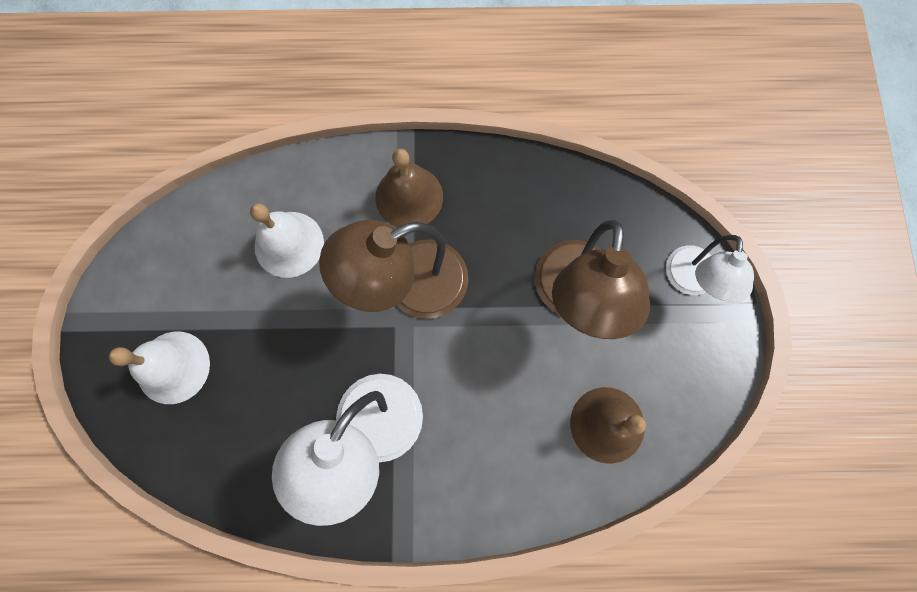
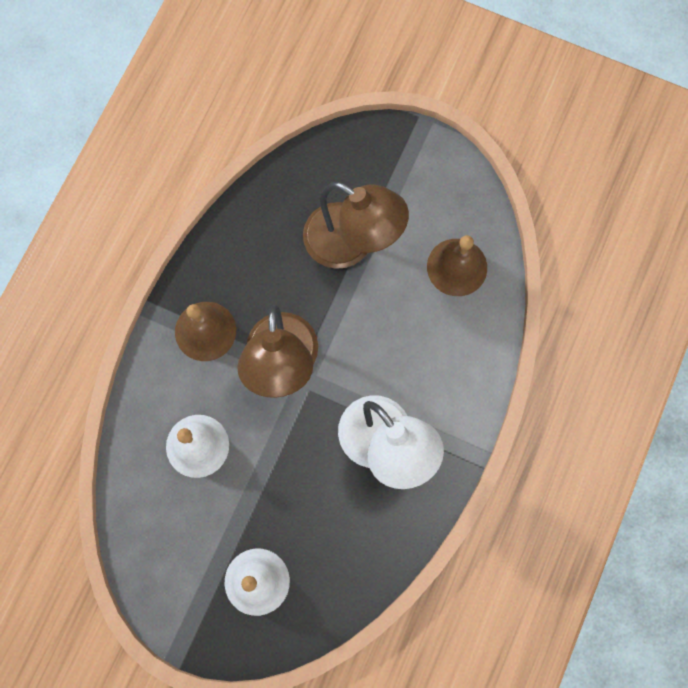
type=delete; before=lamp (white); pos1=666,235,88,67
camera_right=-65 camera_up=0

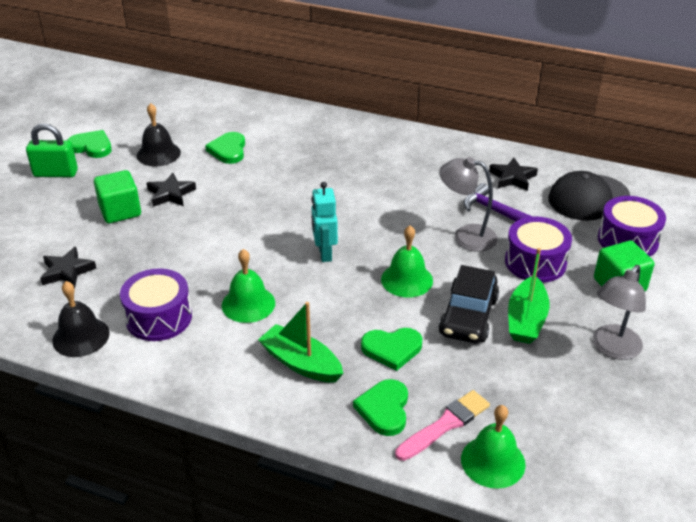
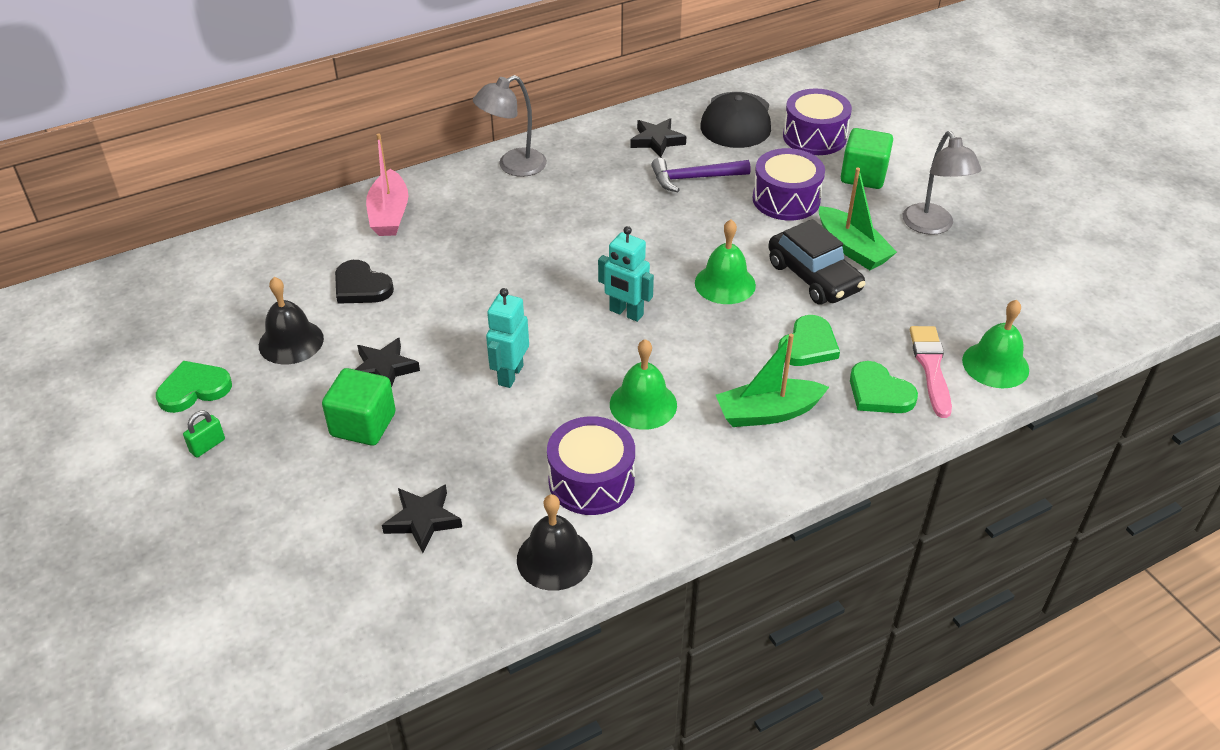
type=resize; before=padlock (green); pos1=26,123,52,55; pos2=183,410,42,48; scale=0.54
type=recolor; before=heart (green); after=heart (black); pos1=205,132,40,32; pos2=335,260,59,44
type=insert; after=boat (pink); pos2=366,133,42,103
type=move; before=lamp (grey); pos1=439,157,59,95; pos2=473,75,74,102
type=insert; after=robot (turquoise); pos2=486,288,43,100
camera_right=-50 camera_up=5

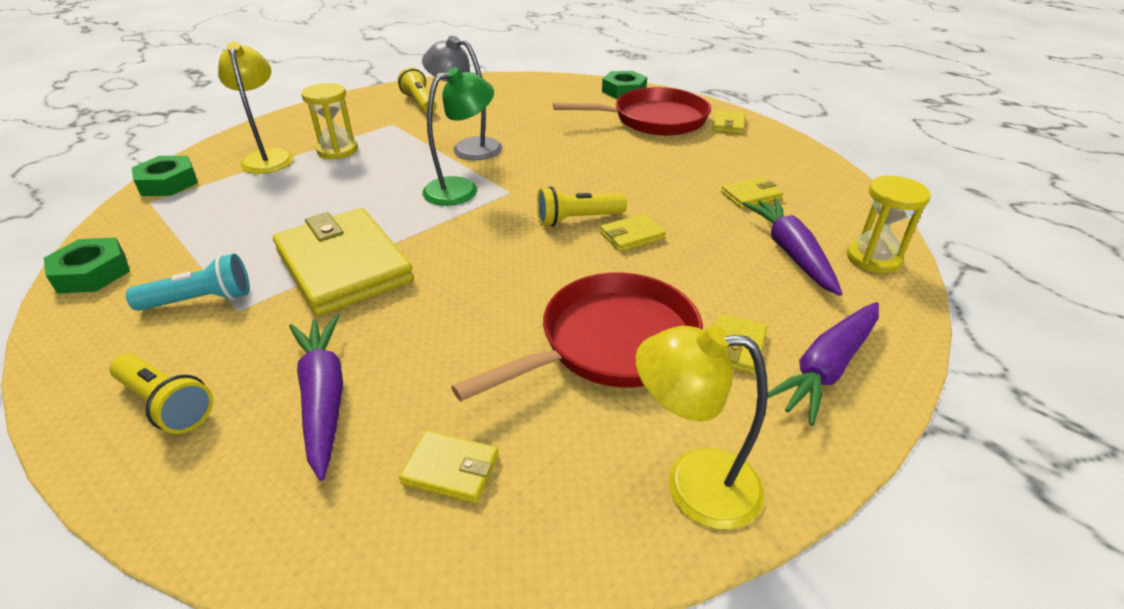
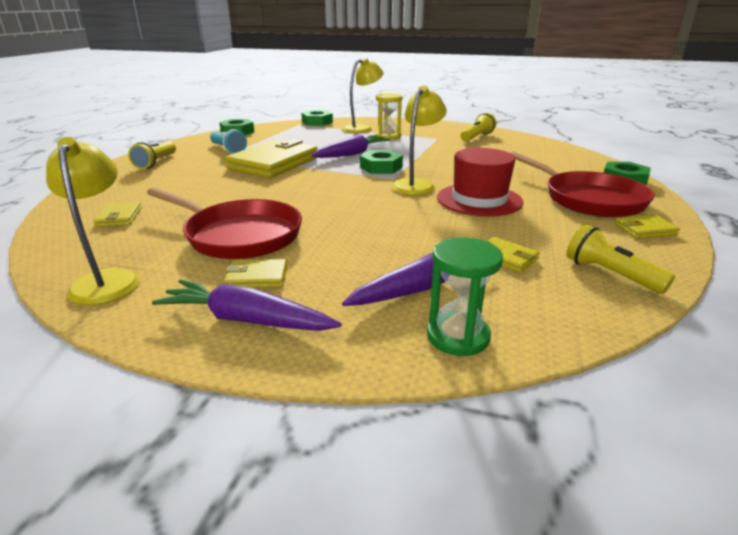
type=move; before=carrot (purple); pos1=289,315,54,166; pos2=311,135,79,23
type=replace; before=lamp (green); after=nut (green); pos1=422,67,72,139; pos2=360,150,43,24
type=insert; after=lamp (yellow); pos2=392,86,54,109
type=recolor; before=hourglass (yellow); after=hourglass (green); pos1=847,175,84,99; pos2=427,237,76,119
type=insert; after=hat (red); pos2=437,148,86,68
type=move; before=flashlight (yellow); pos1=537,186,90,41; pos2=566,225,109,69
type=delete; before=lamp (grey); pos1=422,35,81,125
type=delete; before=wallet (yellow); pos1=600,214,66,38
camera_right=65 camera_up=-10

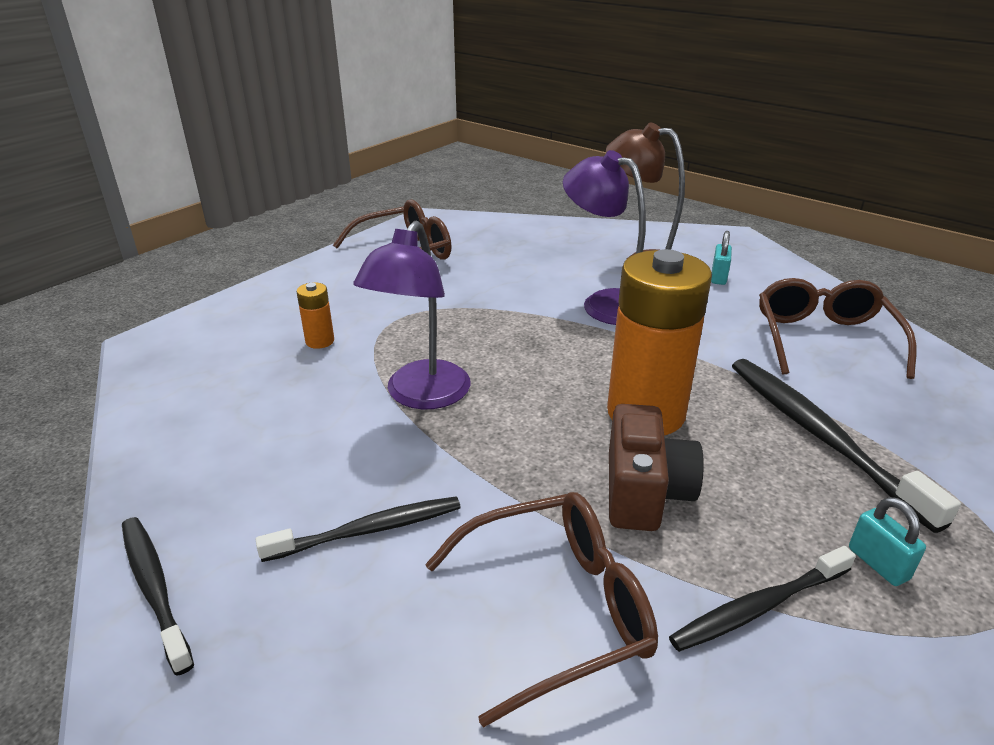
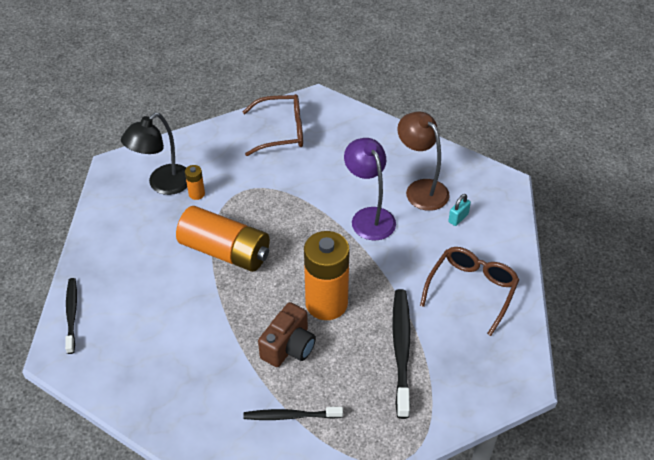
type=insert; after=lamp (black); pos2=121,113,66,82
type=replace; before=lamp (purple); after=battery (orange); pos1=353,221,118,188; pos2=176,206,94,66
type=delete; before=toothbrush (black); pos1=256,496,205,66
type=delete; before=glasses (brown); pos1=425,492,233,236
type=delete; before=padlock (turquoise); pos1=849,497,77,89
camera_right=25 camera_up=15

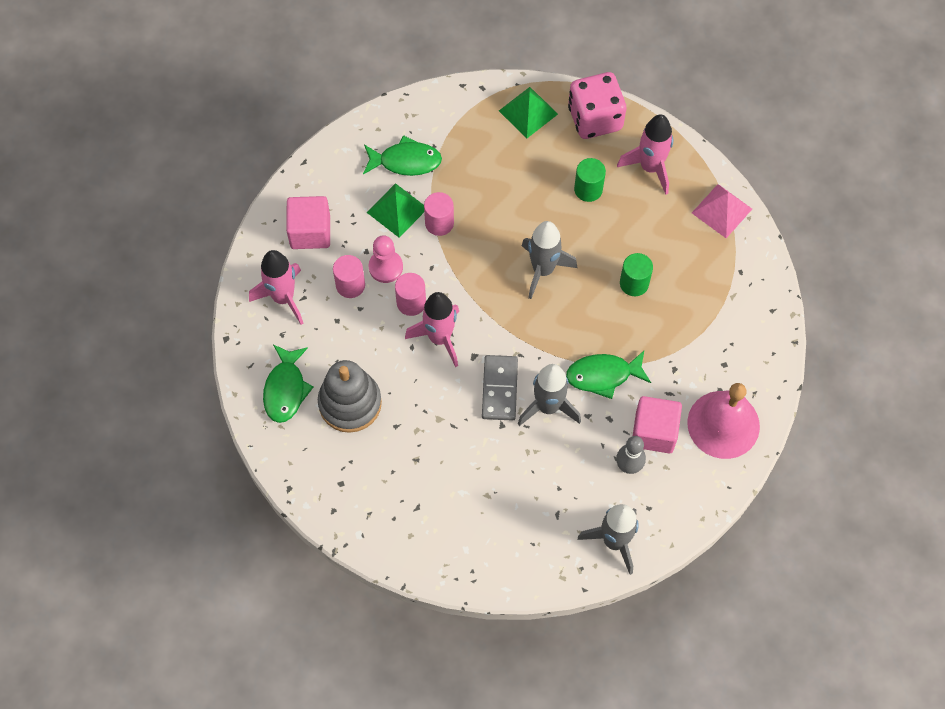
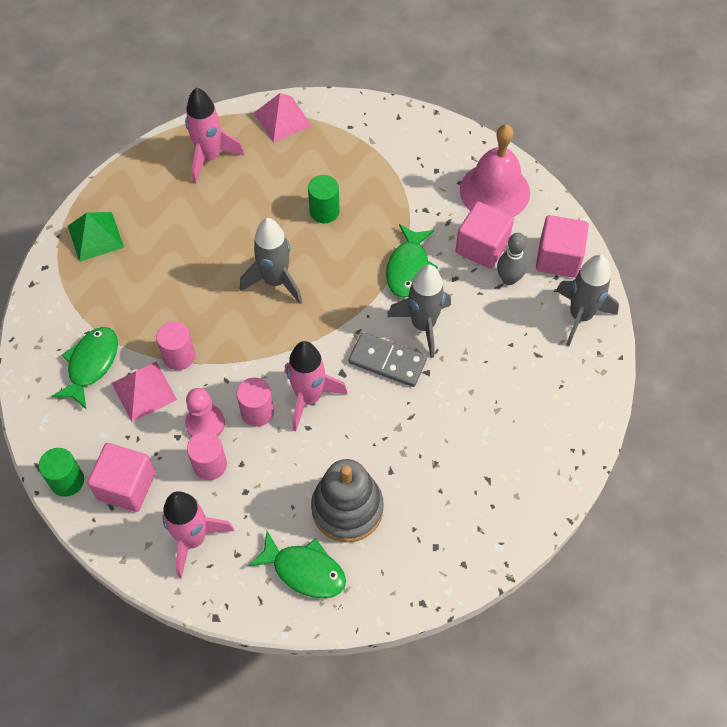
type=move; before=cylinder (green); pos1=574,158,32,44; pos2=39,448,45,49
type=recolor; before=pyramid (green); after=pyramid (pink); pos1=367,183,57,55; pos2=112,362,65,60
type=insert; after=cube (pink); pos2=536,215,53,63
type=delete; before=dice (pink); pos1=568,72,58,67
camera_right=-70 camera_up=-5

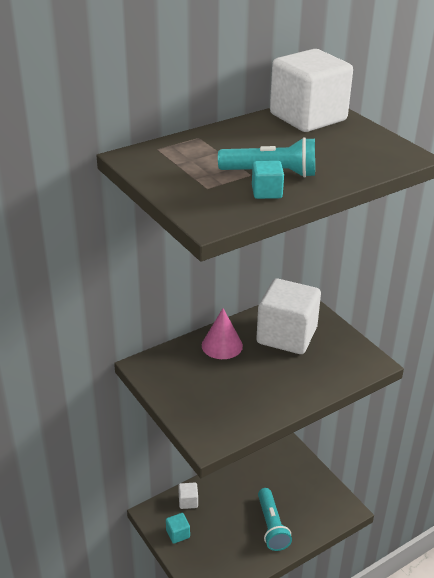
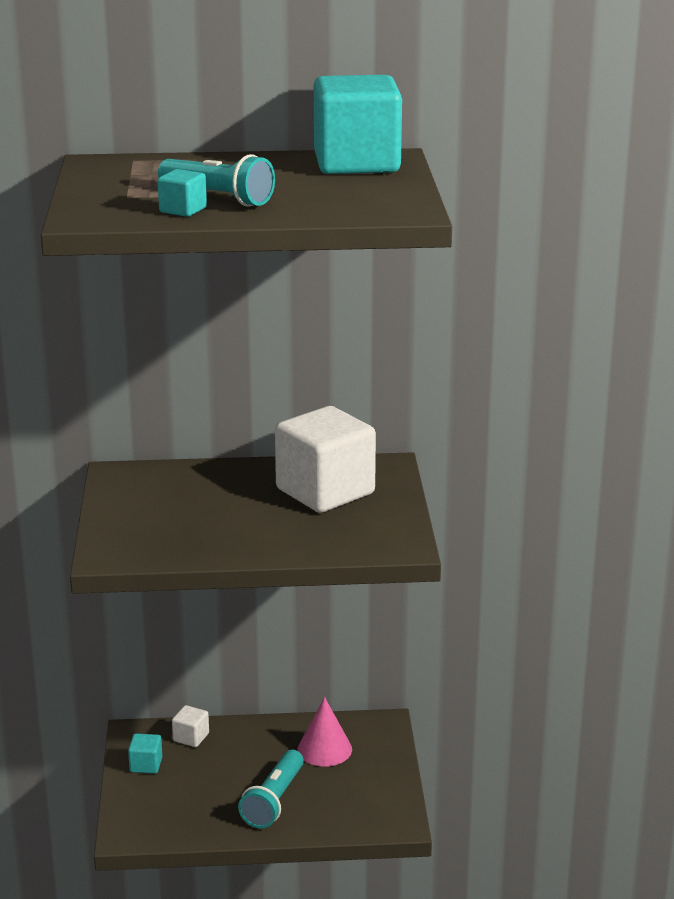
type=move; before=cone (pink); pos1=202,308,41,51; pos2=298,697,54,70
type=recolor; before=cube (white); after=cube (turquoise); pos1=270,49,83,83; pos2=314,75,88,99
camera_right=30 camera_up=-10

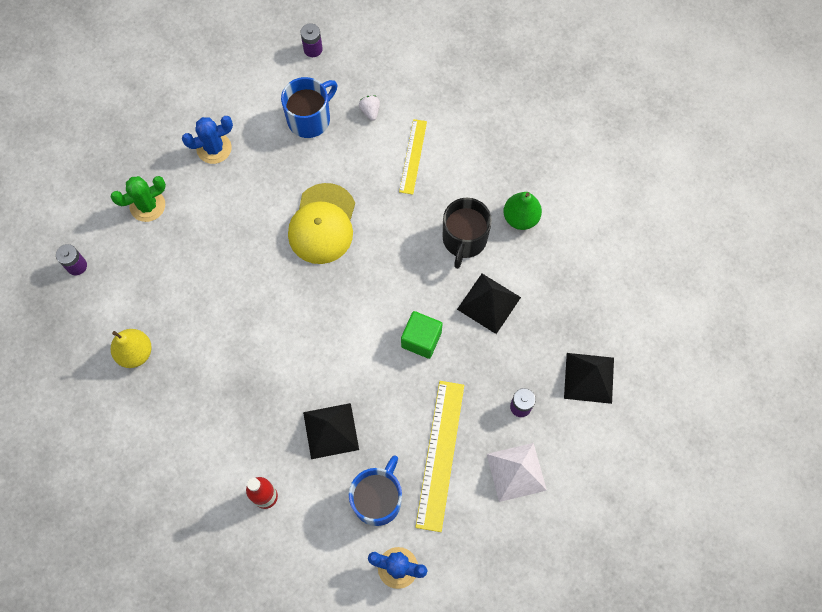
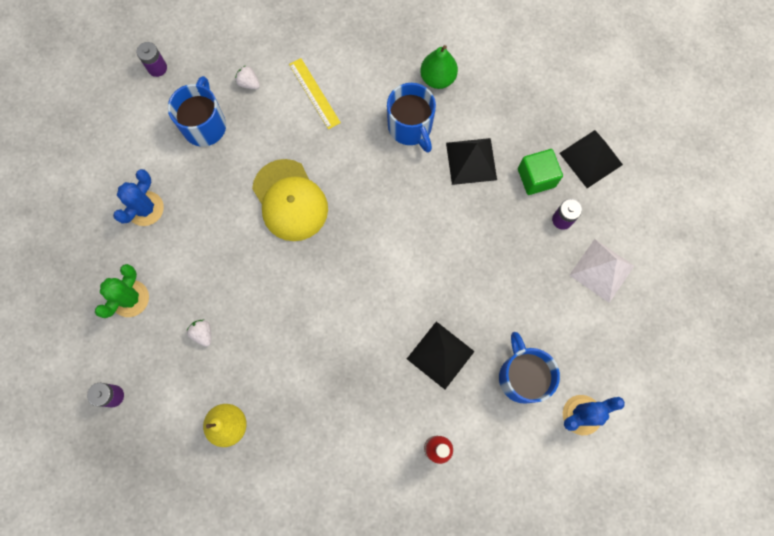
type=insert; after=strawberry (white); pos2=187,320,24,27
type=recolor; before=mug (black); after=mug (blue); pos1=443,198,49,71; pos2=387,83,49,70
type=move; before=cube (green); pos1=401,311,42,48; pos2=518,149,45,46
type=delete; before=ruler (yellow); pos1=415,381,49,151
camera_right=-40 camera_up=5

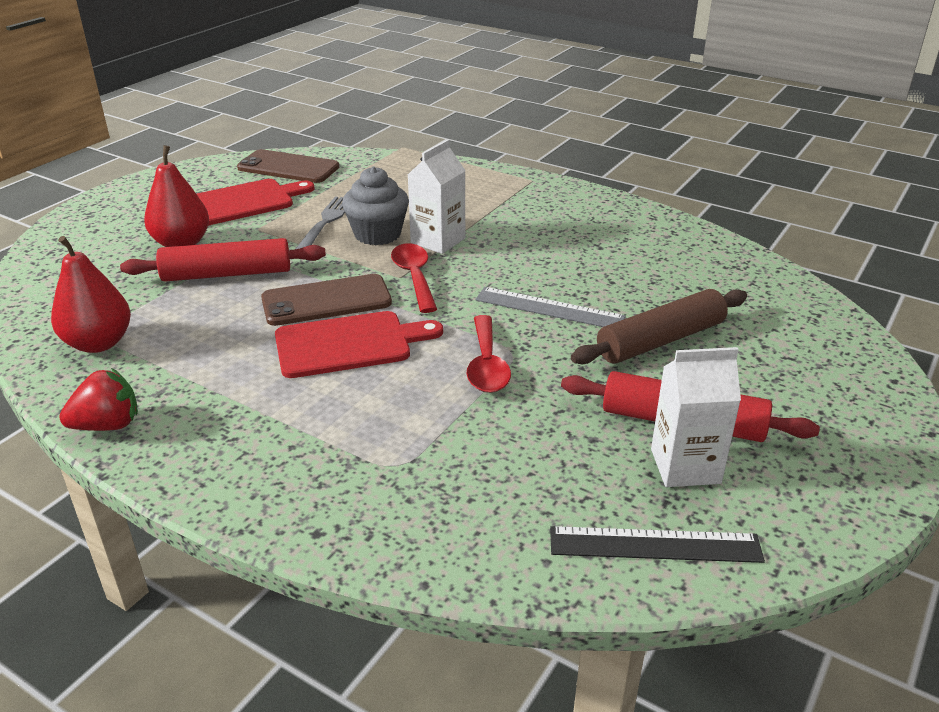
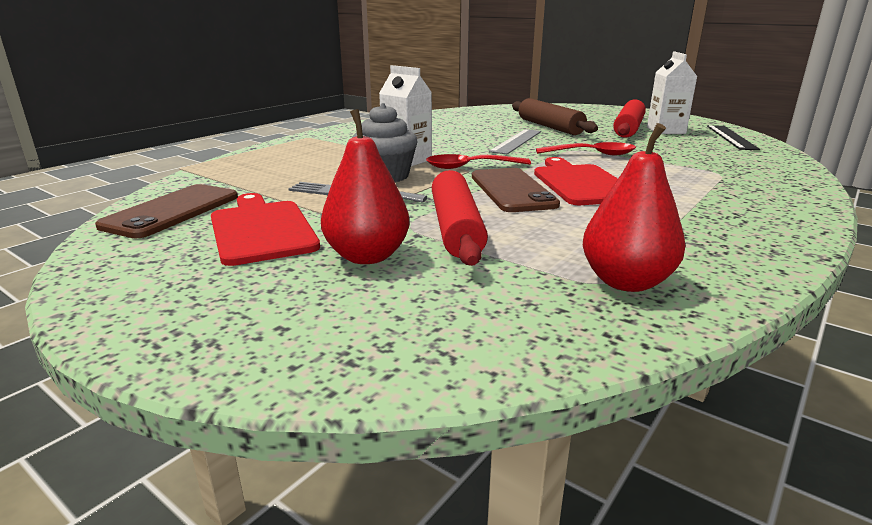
type=delete; before=strawberry (red); pos1=59,368,79,63
camera_right=-85 camera_up=-10

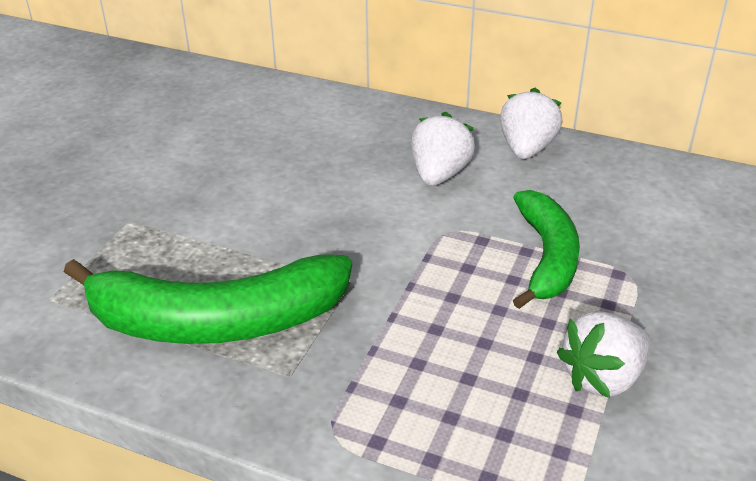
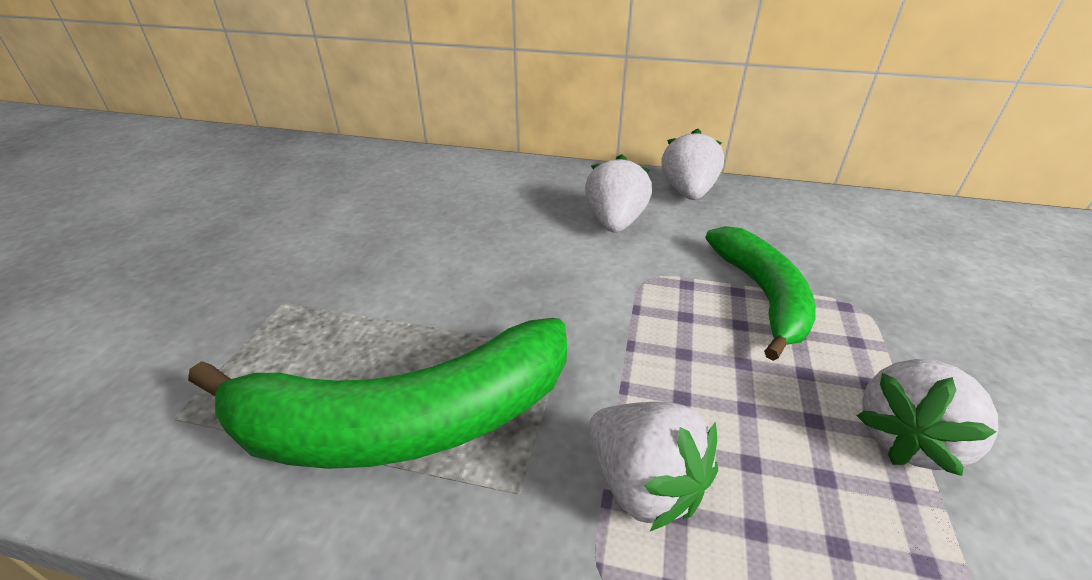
type=insert; after=strawberry (white); pos2=589,402,129,129
camera_right=-10 camera_up=0

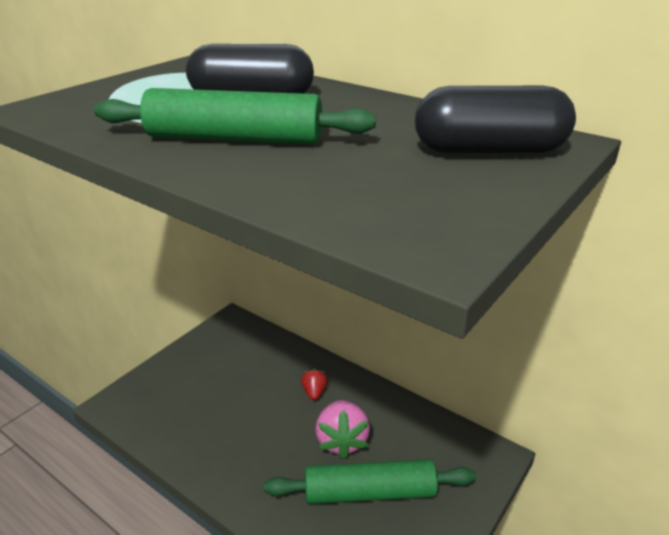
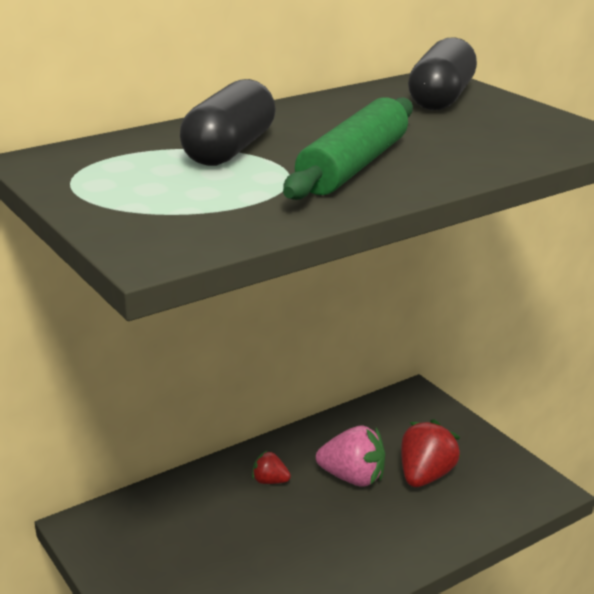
type=replace; before=rolling pin (green); after=strawberry (red); pos1=264,459,212,45; pos2=401,419,59,68
camera_right=-70 camera_up=-5

